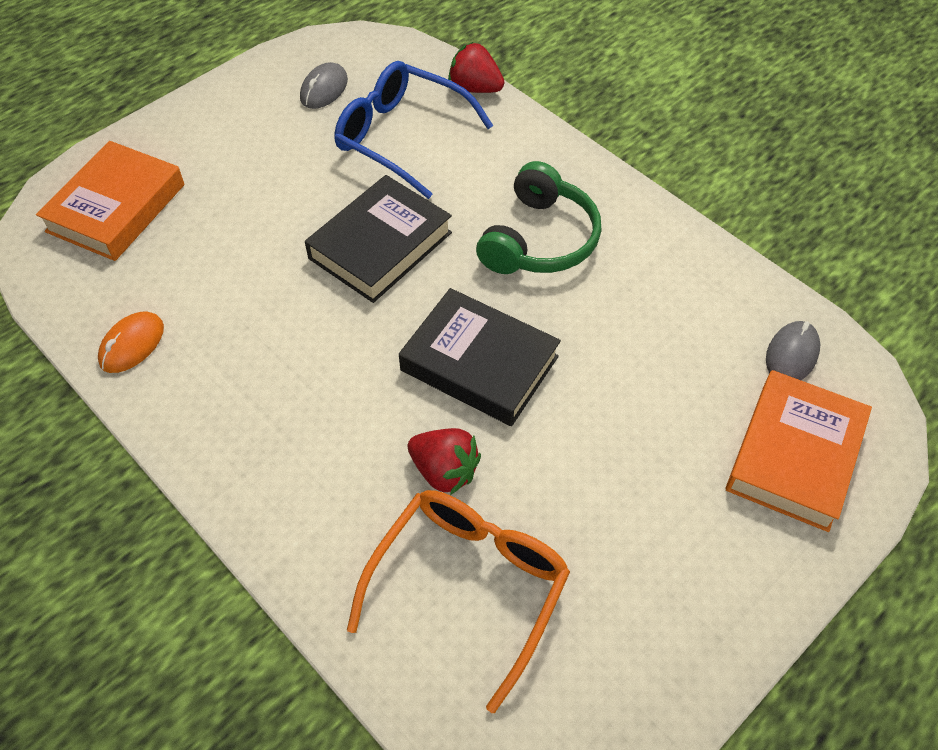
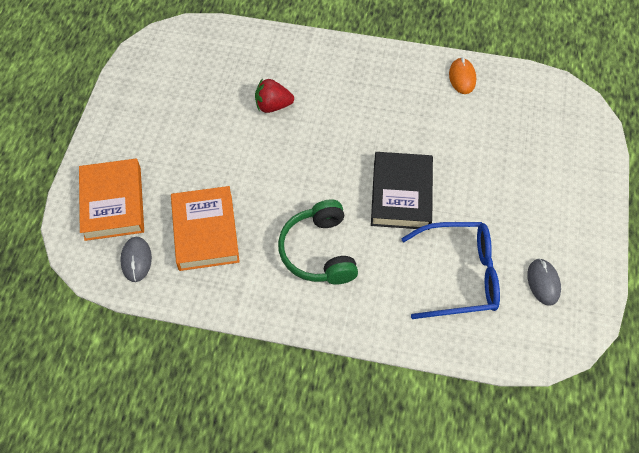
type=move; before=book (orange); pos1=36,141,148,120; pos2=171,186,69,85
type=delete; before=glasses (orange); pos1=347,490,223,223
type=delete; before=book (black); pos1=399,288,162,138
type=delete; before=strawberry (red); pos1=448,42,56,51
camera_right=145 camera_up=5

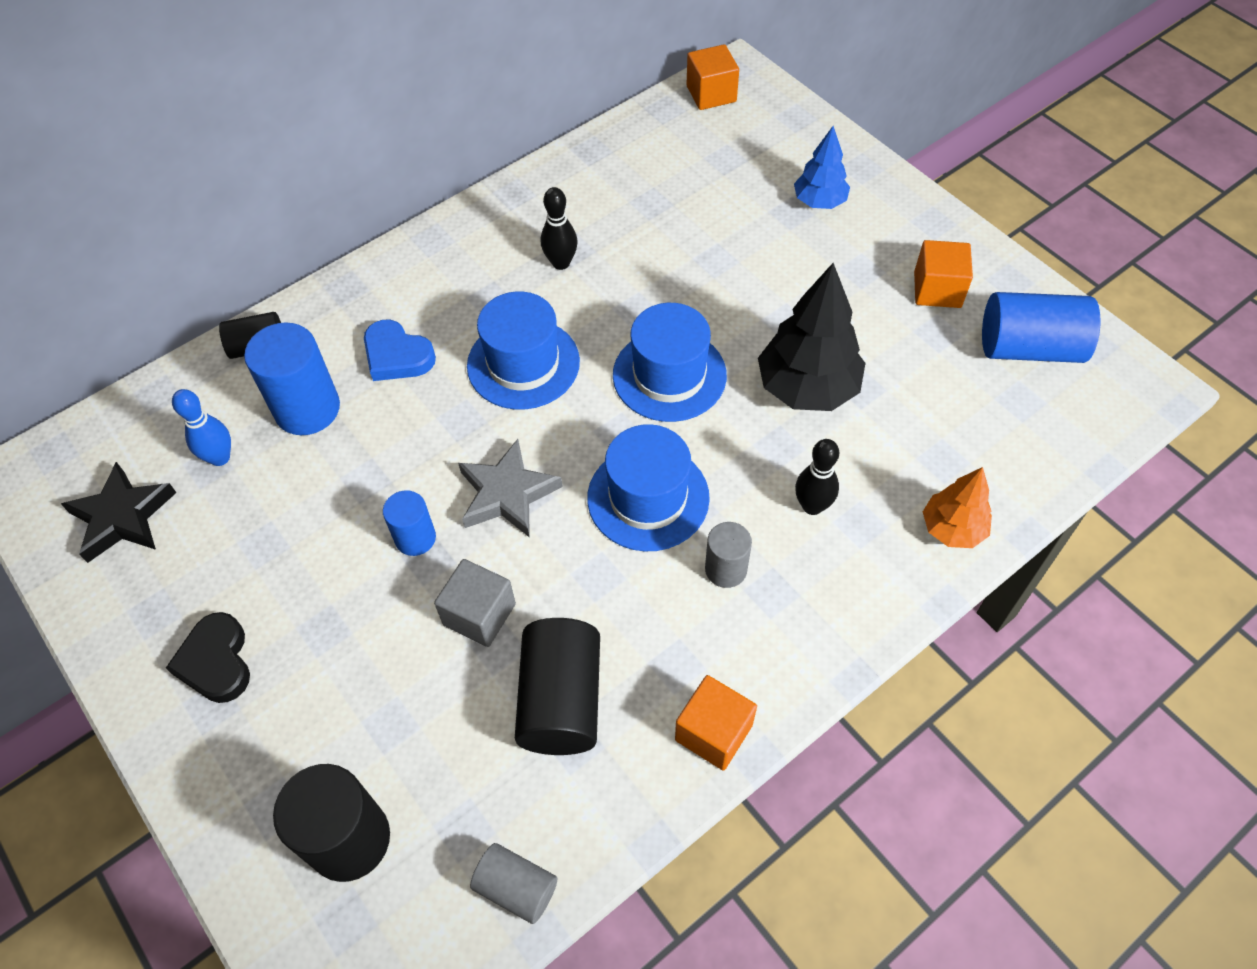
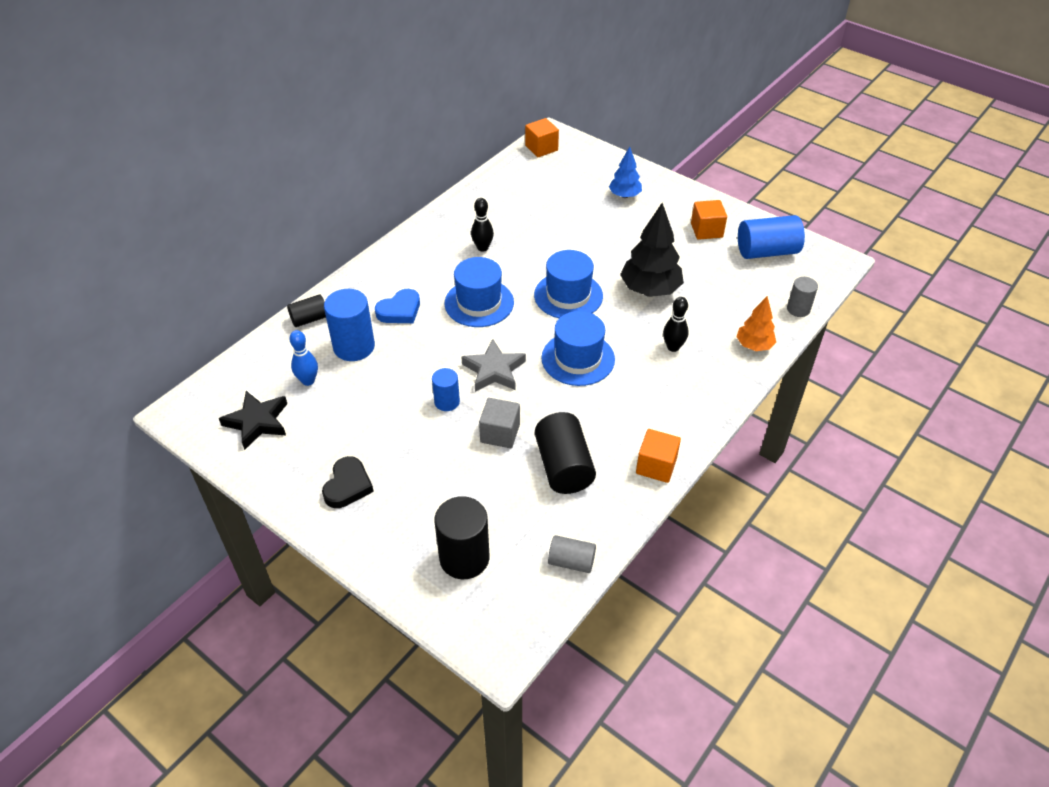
type=rotate; before=heart (black); pos1=166,612,84,91; pos2=322,456,52,52; turn=-135
type=rotate; before=heart (blue); pos1=364,320,72,61; pos2=375,289,45,34; turn=-60
type=move; before=cylinder (grey); pos1=705,522,47,66; pos2=787,277,31,40
camera_right=-15 camera_up=-10

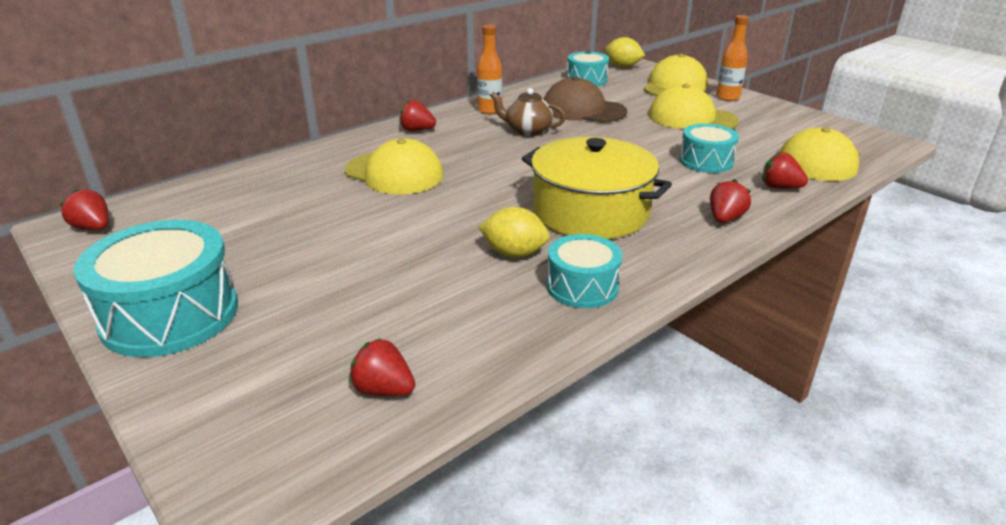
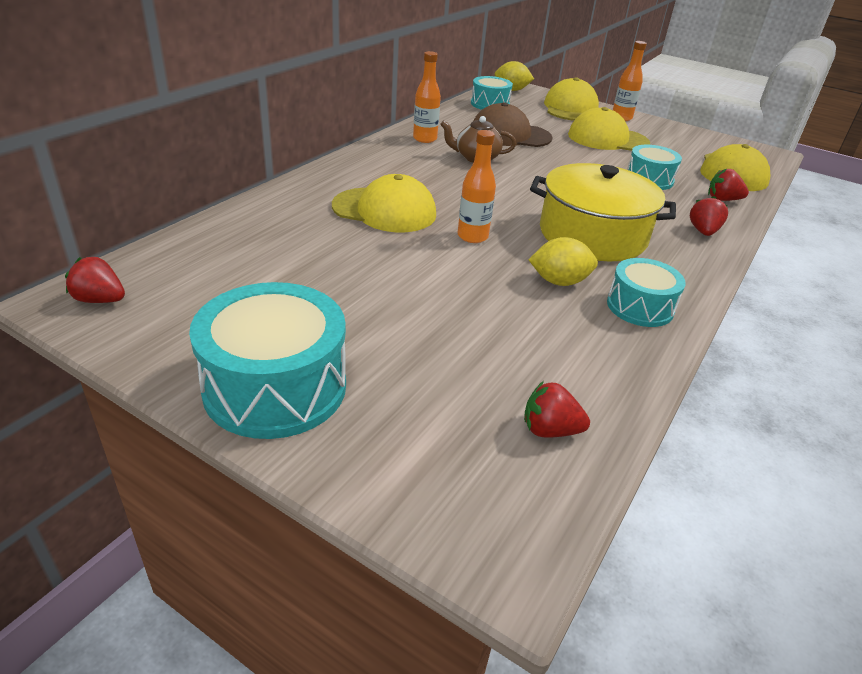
type=insert; after=bottle (orange); pos2=457,130,39,113
type=delete; before=strawberry (red); pos1=399,100,37,31
camera_right=-20 camera_up=5

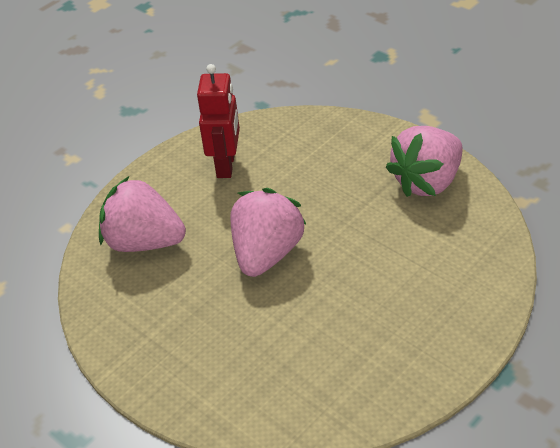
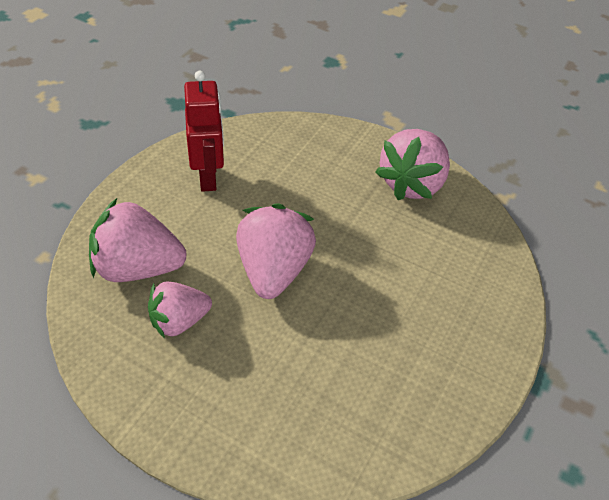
type=insert; after=strawberry (pink); pos2=148,281,64,58
camera_right=-20 camera_up=5

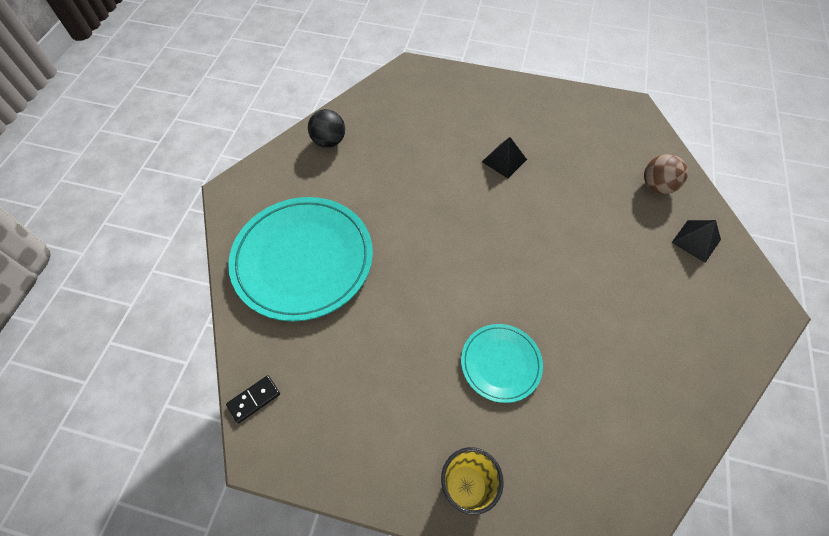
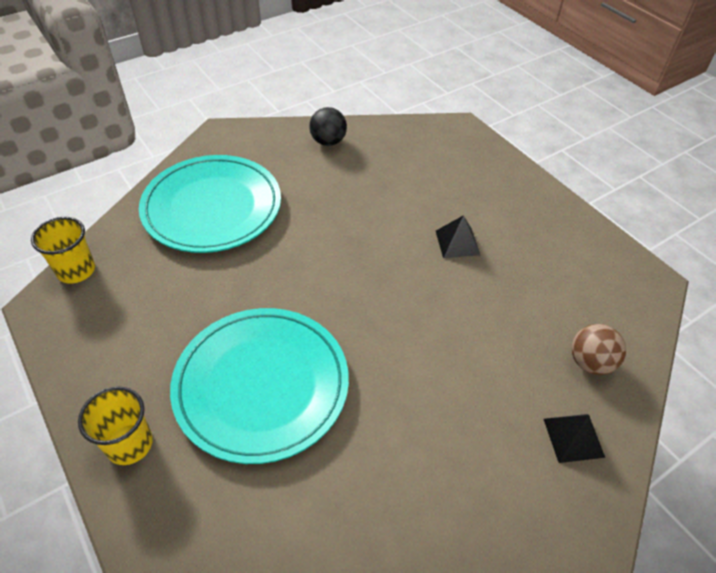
type=replace; before=domino (black); after=cup (yellow); pos1=226,375,54,49; pos2=31,217,64,67
type=resize; before=plate (turquoise); pos1=461,324,82,79; pos2=170,308,179,156; scale=1.94
camera_right=40 camera_up=-10

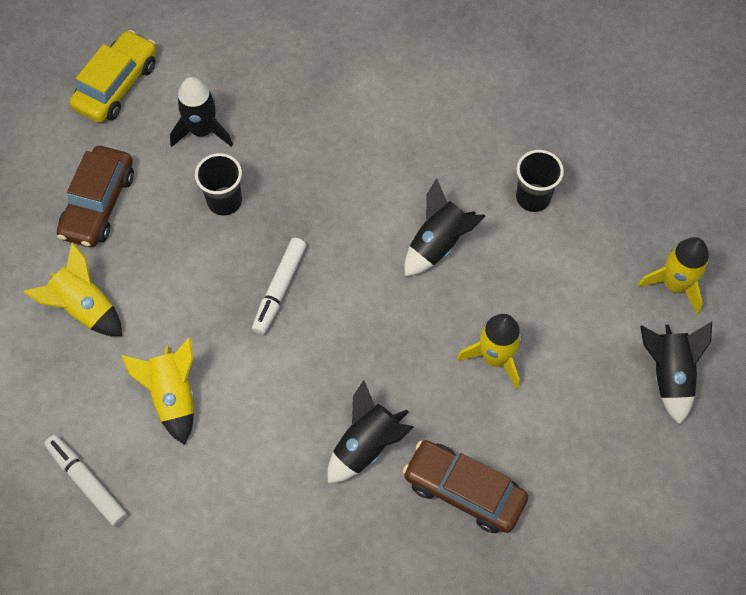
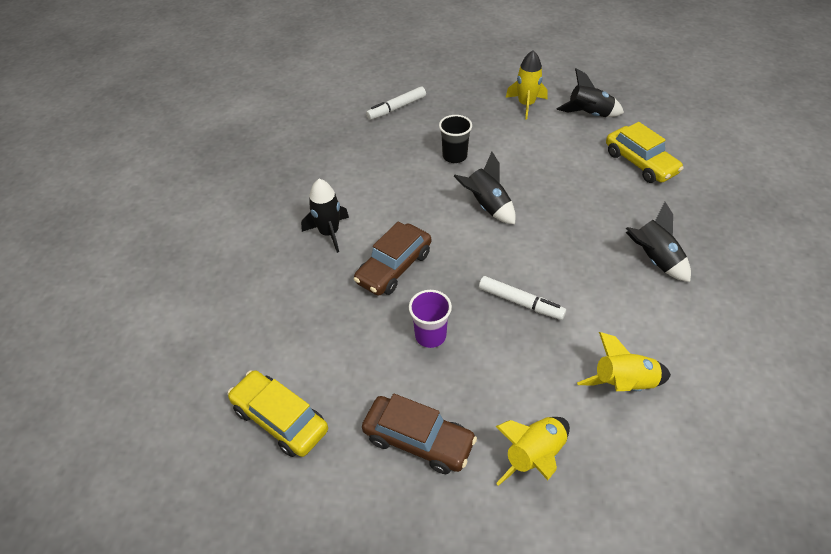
type=move; before=rocket (black); pos1=170,77,63,70; pos2=301,179,48,74
type=move; before=car (brown); pos1=403,440,125,93; pos2=354,222,77,74
type=move; before=marker (white); pos1=44,435,83,92; pos2=366,86,60,34
type=recolor; before=cup (black); after=cup (purple); pos1=195,153,47,63; pos2=409,290,43,58
type=insert; after=car (yellow); pos2=606,122,78,61
type=delete; before=rocket (yellow); pos1=457,314,65,75
camera_right=-80 camera_up=-15

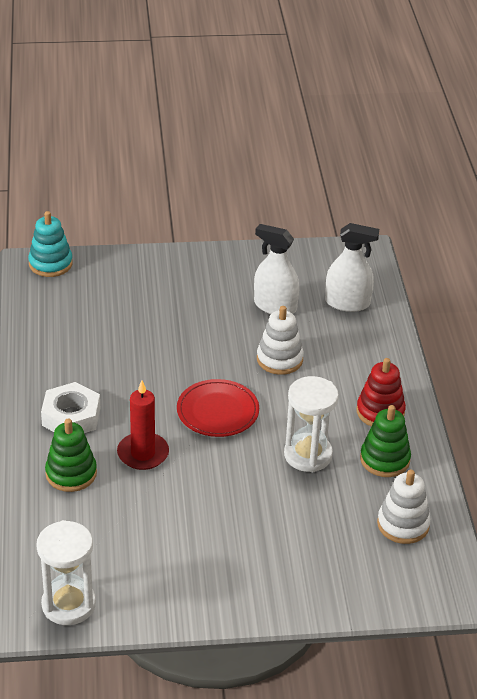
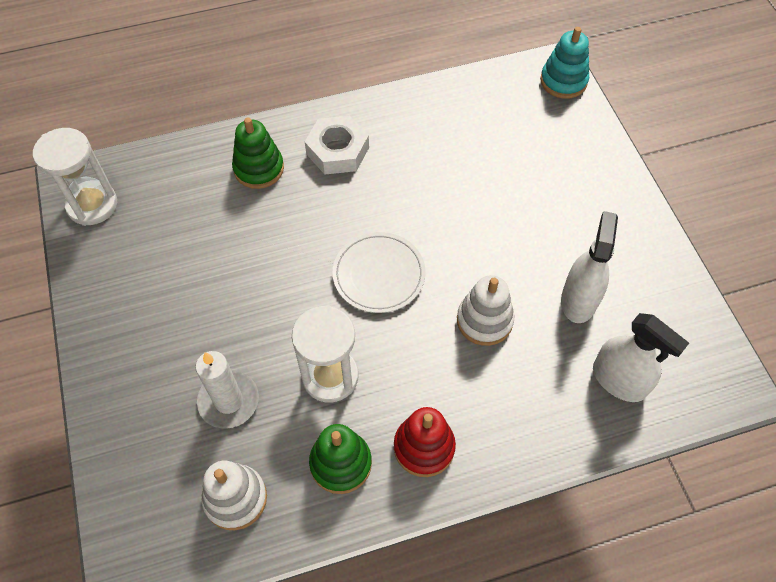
type=insert; after=candle (white); pos2=195,351,64,78
type=recolor; before=plate (red); after=plate (white); pos1=177,379,82,58; pos2=333,232,92,81
type=rotate; before=spray bottle (white); pos1=325,223,54,89; pos2=593,313,96,89; turn=-45
type=delete; before=candle (red); pos1=117,380,52,90
camera_right=80 camera_up=20

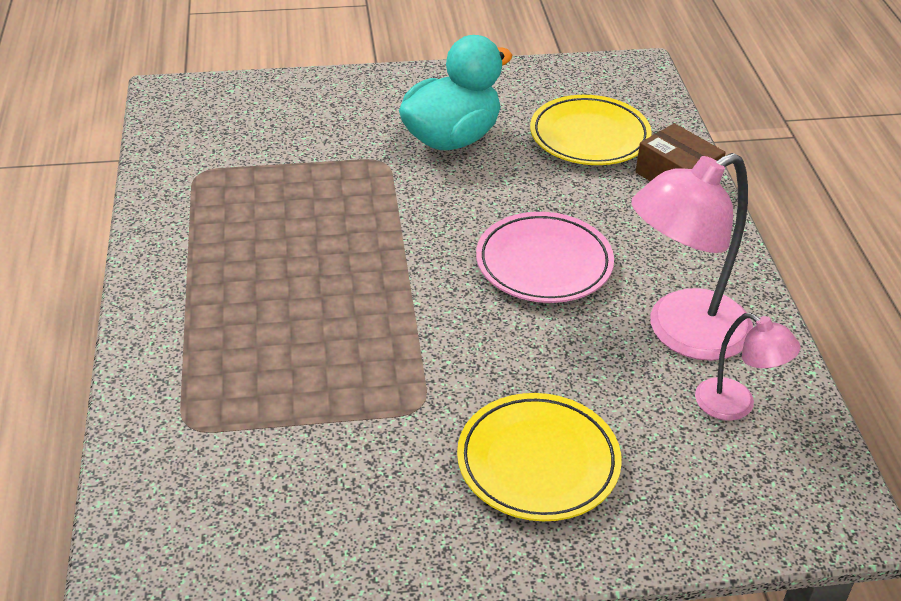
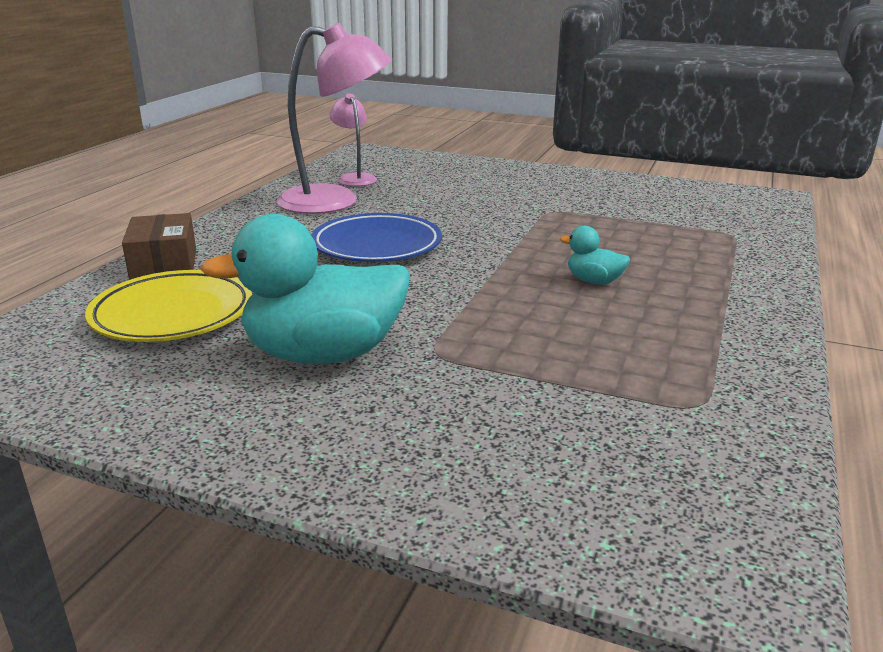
type=recolor; before=plate (pink); after=plate (blue); pos1=476,212,138,91; pos2=311,213,131,49
type=insert; after=duck (turquoise); pos2=560,226,70,59
type=delete; before=plate (yellow); pos1=457,393,165,128
camera_right=-150 camera_up=-15

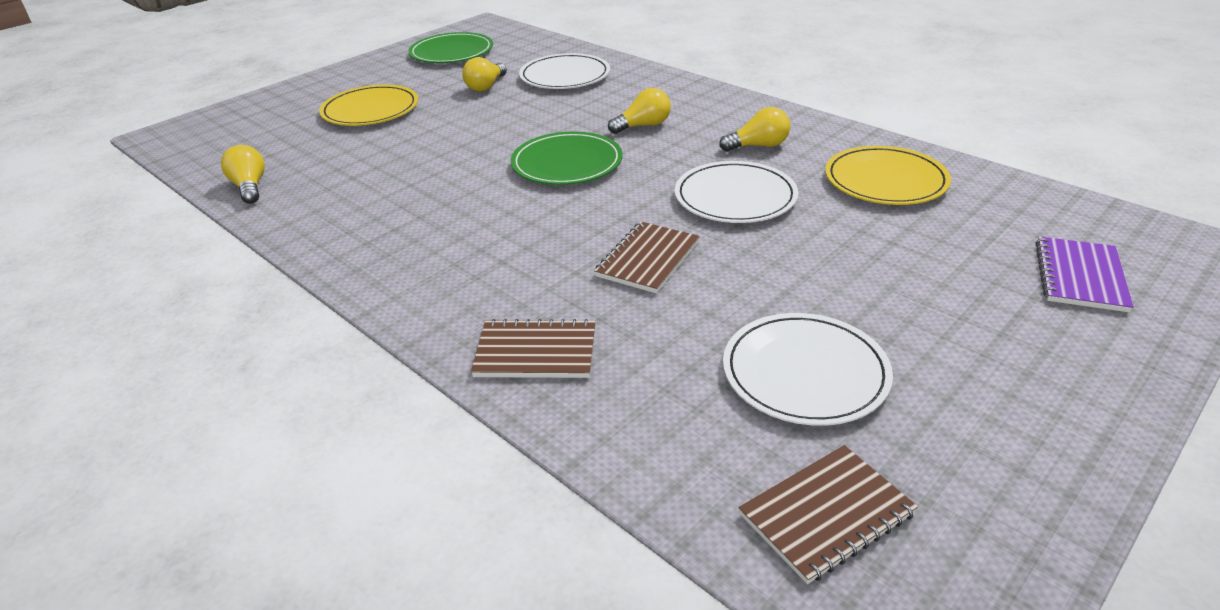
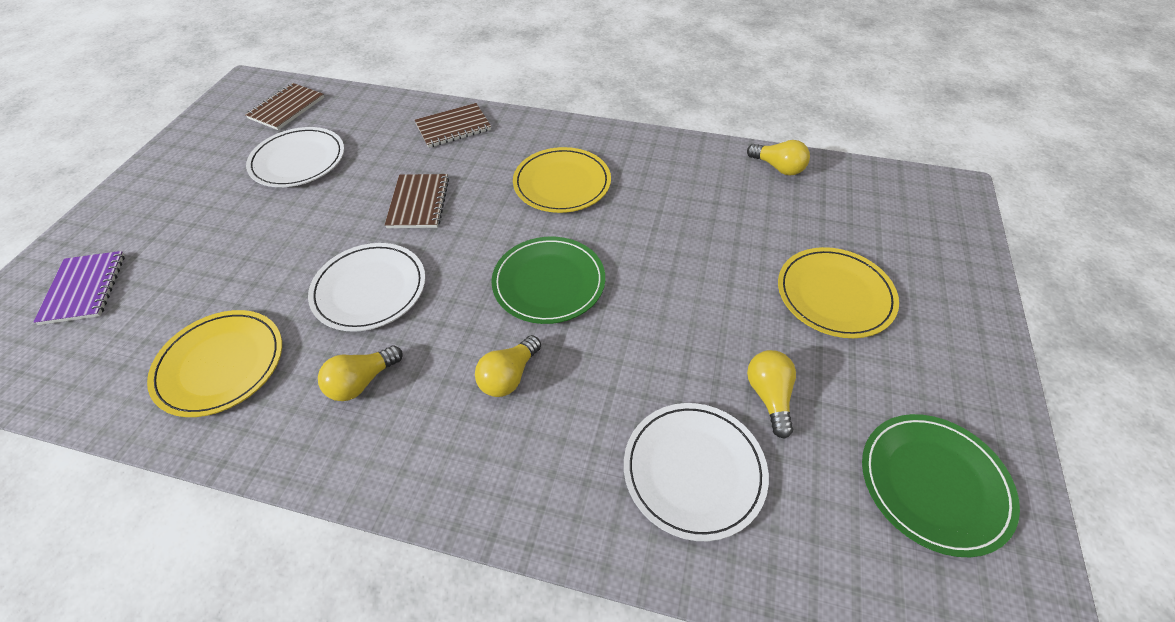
type=insert; after=plate (yellow); pos2=513,147,98,66
camera_right=150 camera_up=15

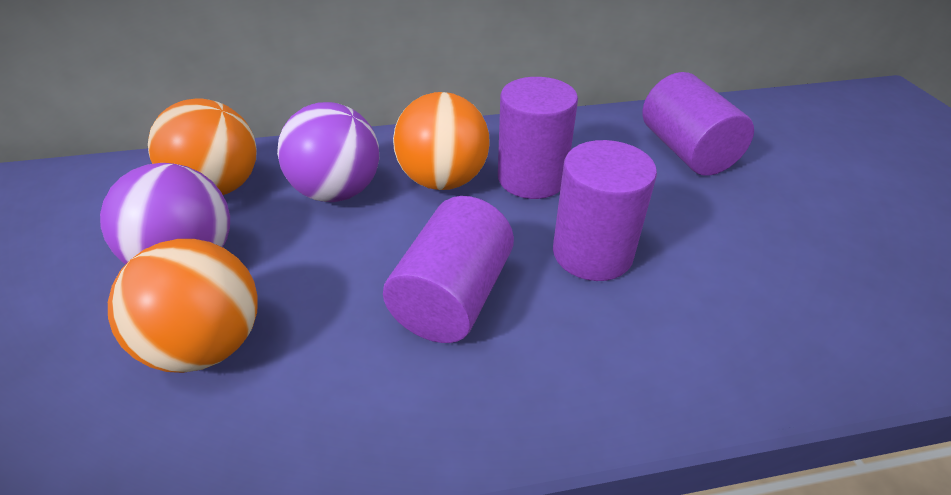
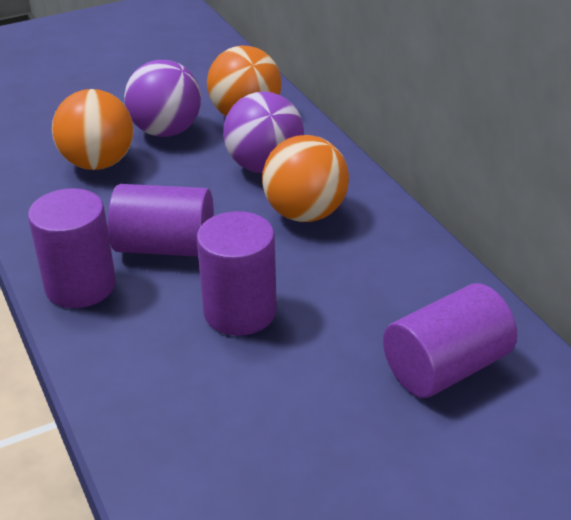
type=move; before=cylinder (purple); pos1=498,77,80,122; pos2=28,188,88,120
camera_right=75 camera_up=-5

